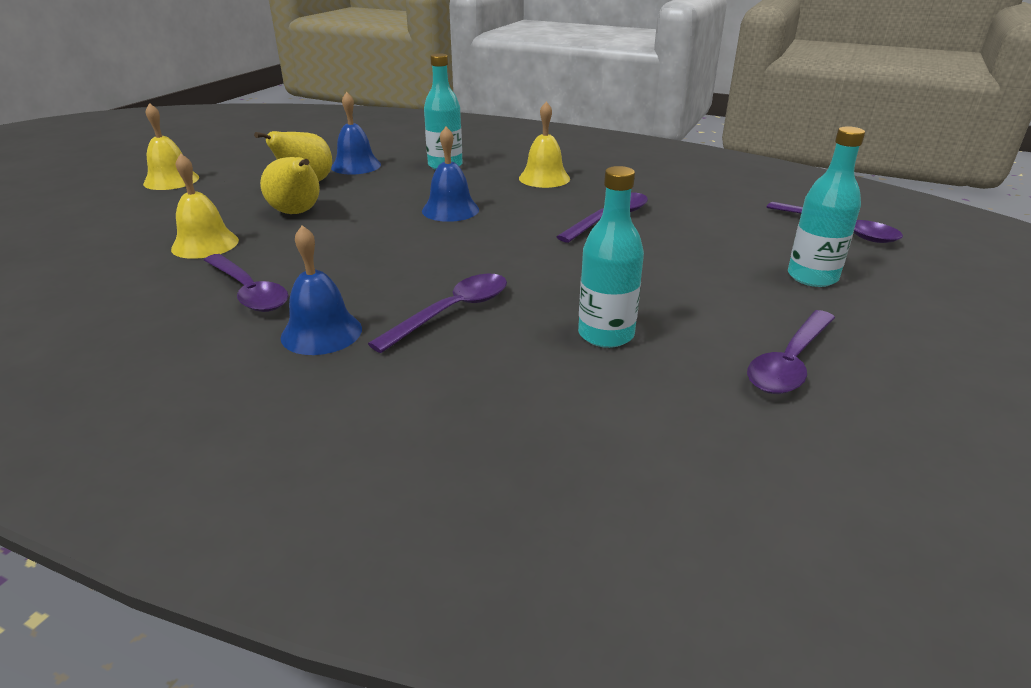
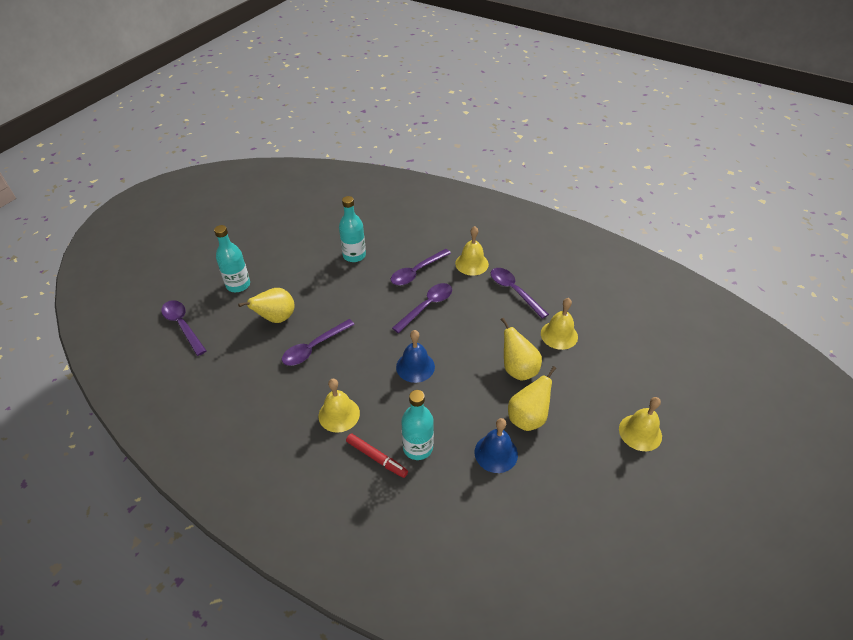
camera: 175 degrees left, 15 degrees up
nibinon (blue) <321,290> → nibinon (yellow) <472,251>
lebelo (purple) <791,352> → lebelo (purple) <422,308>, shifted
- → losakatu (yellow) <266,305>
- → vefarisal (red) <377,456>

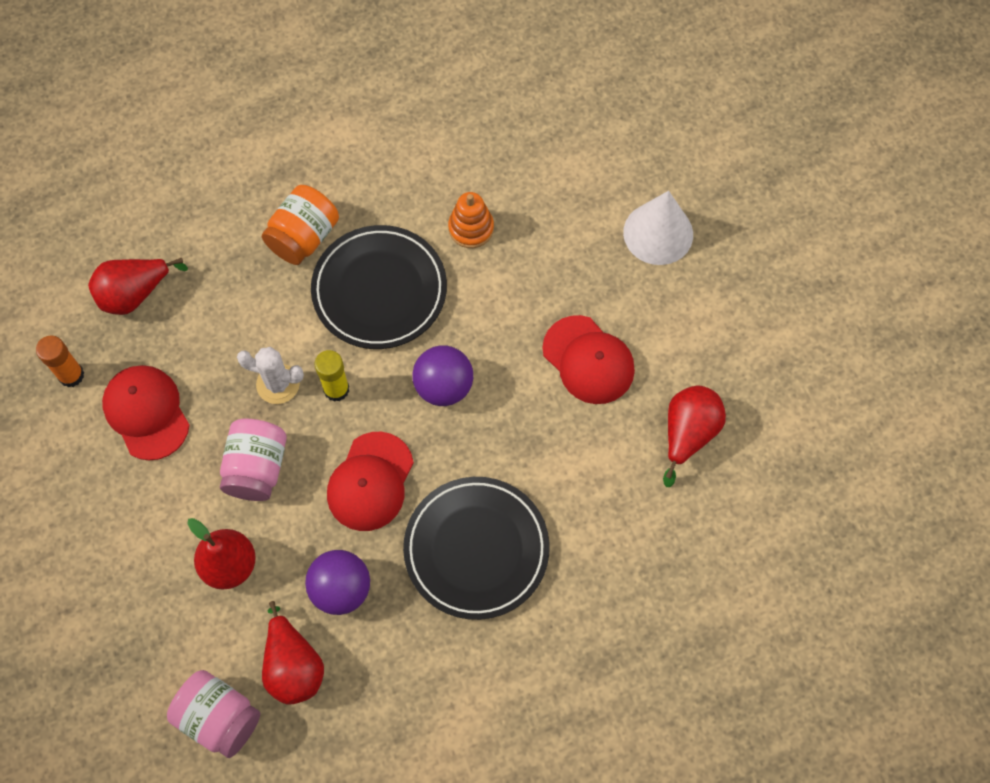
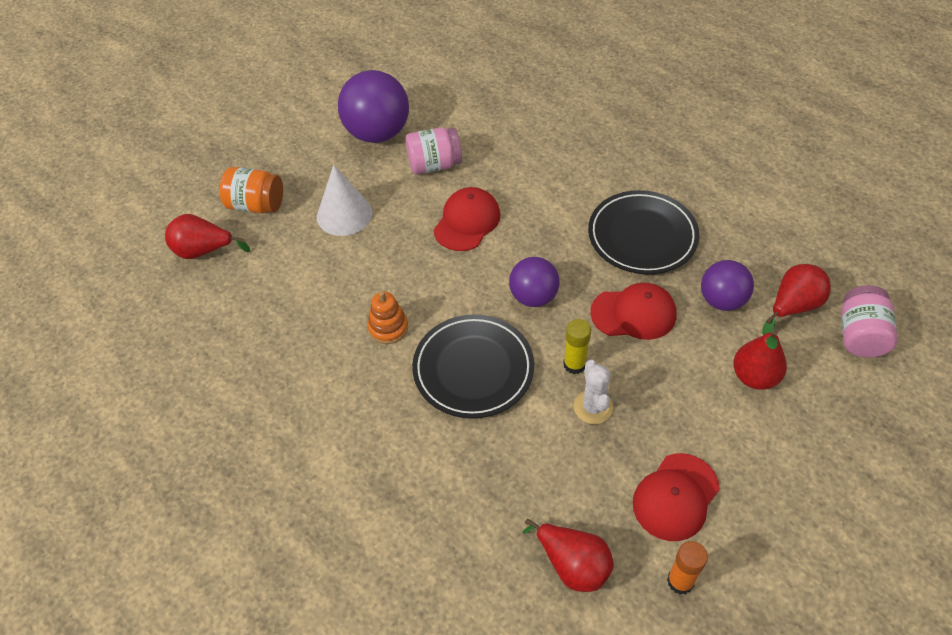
camera: 110 degrees left, 15 degrees down
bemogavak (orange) <300,225> → bemogavak (orange) <251,190>, shifted
losakatu (red) <694,436> → losakatu (red) <207,236>, shifted
bemogavak (pink) <253,460> → bemogavak (pink) <434,150>, shifted
- → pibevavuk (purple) <373,106>

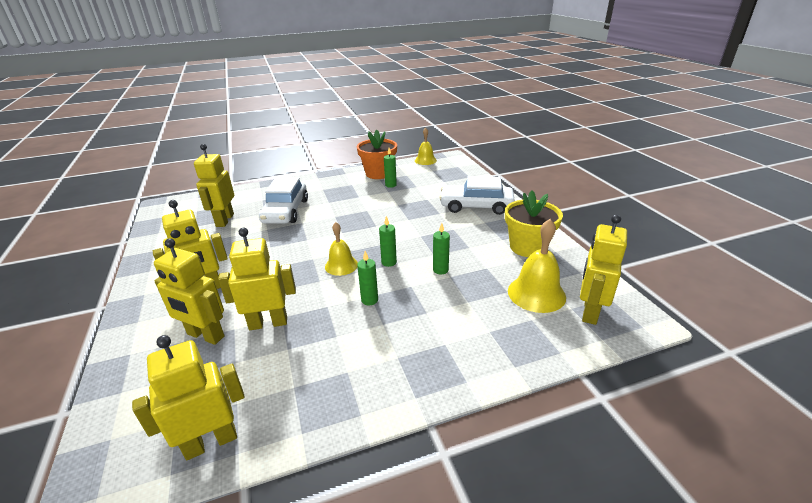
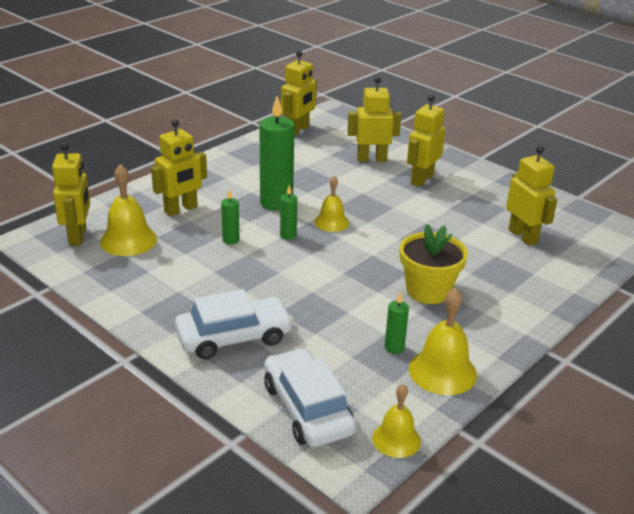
camera: 150 degrees right, 0 degrees up
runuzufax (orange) <377,154> → nibinon (yellow) <443,341>
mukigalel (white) <283,200> → mukigalel (white) <310,397>, shifted
runuzufax (yellow) <534,223> → runuzufax (yellow) <434,264>, shifted
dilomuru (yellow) <257,279> → dilomuru (yellow) <179,167>, shifted
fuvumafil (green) <367,278> → fuvumafil (green) <277,153>, x2.11

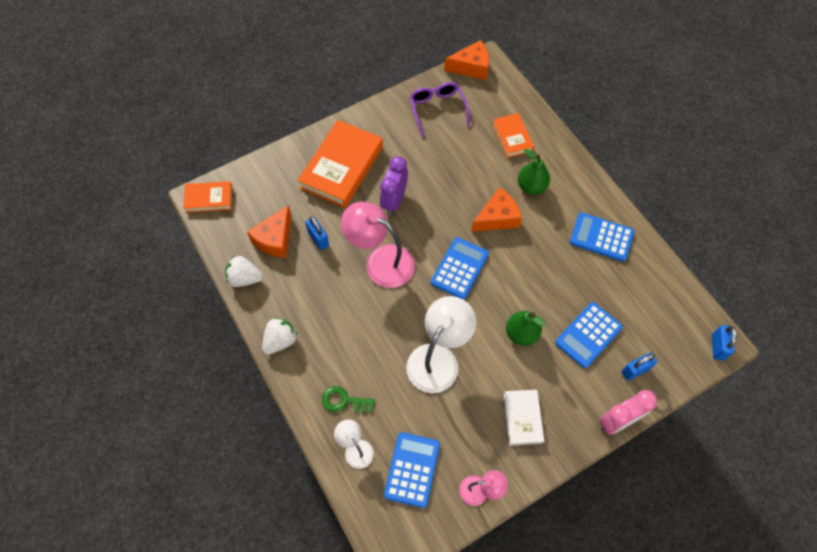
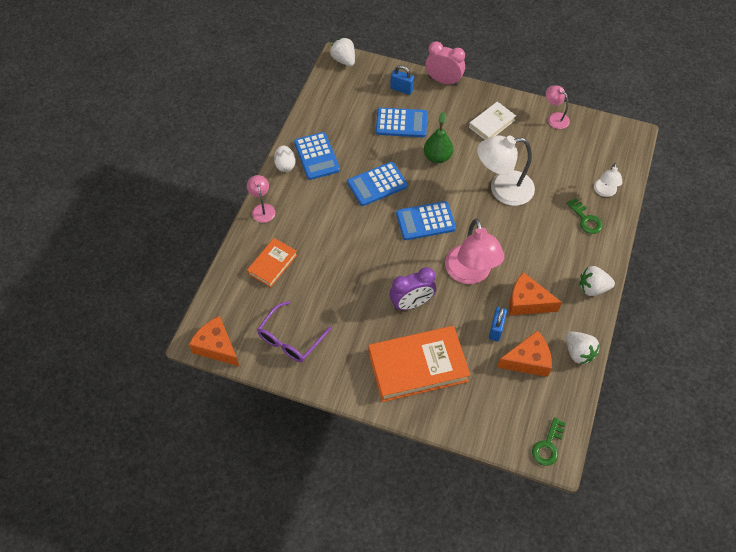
camera: 130 degrees left, 5 degrees down
losakatu (green) <534,171> → -
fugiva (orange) <207,197> → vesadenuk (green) <549,441>
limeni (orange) <496,209> → limeni (orange) <535,293>, shifted
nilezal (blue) <724,342> → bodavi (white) <342,52>
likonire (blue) <412,470> → likonire (blue) <377,184>, shifted
- → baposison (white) <285,158>
- → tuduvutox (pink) <261,199>

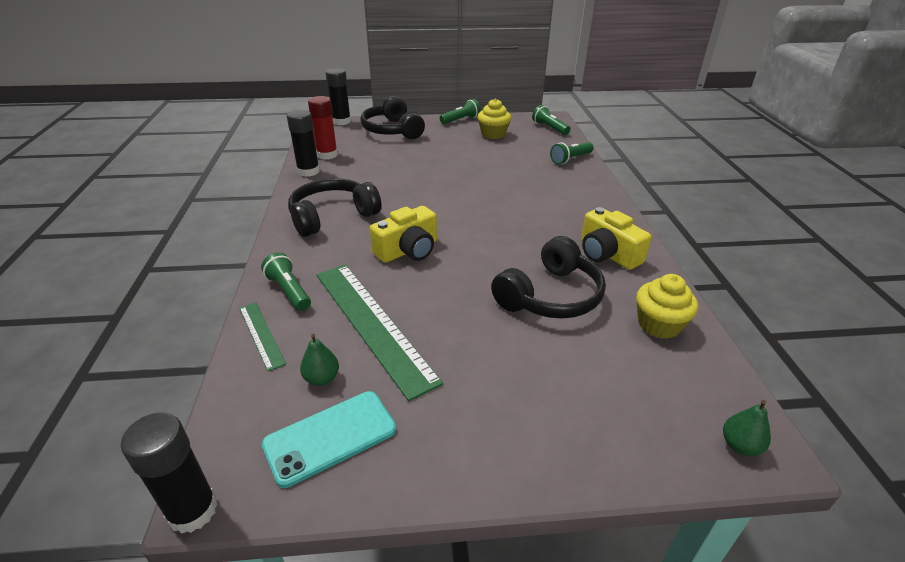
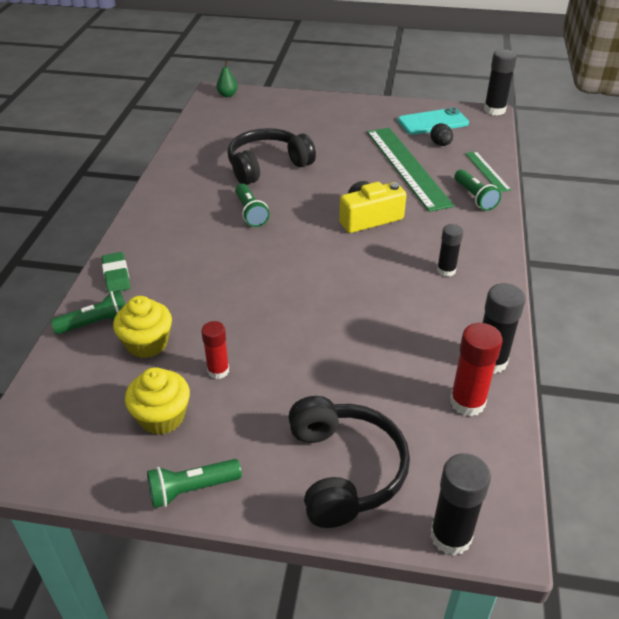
camera: 165 degrees left, 5 degrees up
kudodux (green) <551,120> → kudodux (green) <252,205>, shifted
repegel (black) <335,207> → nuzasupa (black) <450,250>
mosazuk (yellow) <616,238> → -
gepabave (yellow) <667,306> → gepabave (yellow) <142,327>, shifted
losakatu (green) <319,360> → baposison (black) <441,134>
- → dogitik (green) <116,272>
- → nuzasupa (red) <215,350>

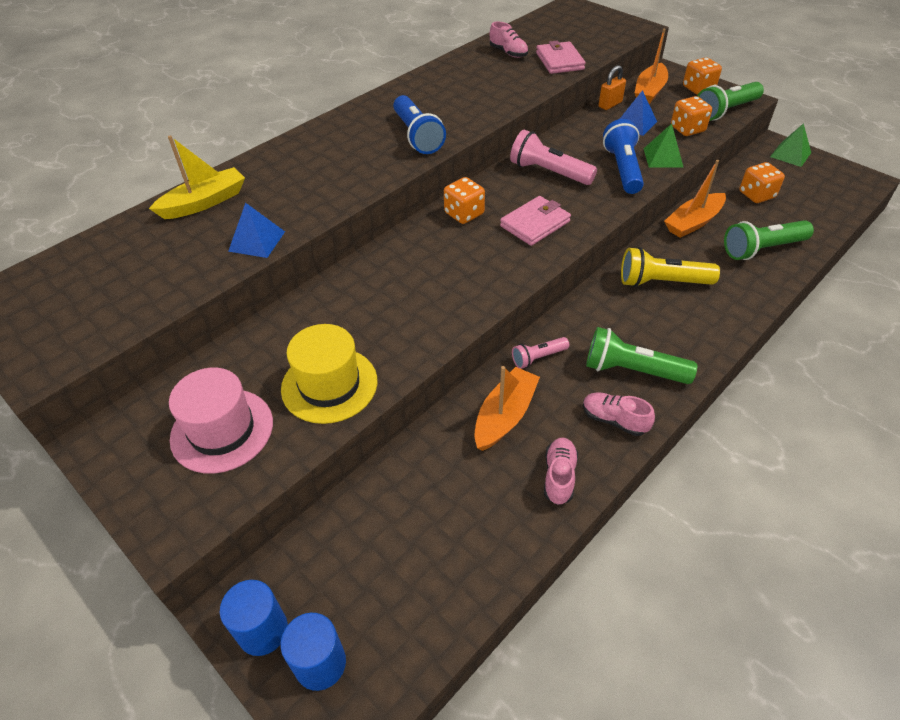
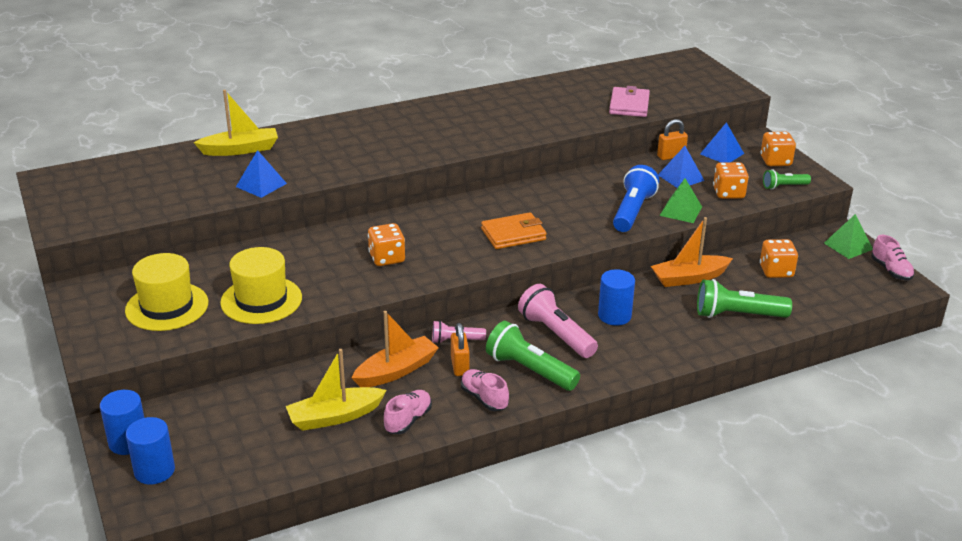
camera: 20 degrees right, 15 degrees down
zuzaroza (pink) <509,39> → zuzaroza (pink) <893,257>, shifted
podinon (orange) <651,66> → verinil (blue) <722,142>
kudodux (green) <730,101> → kudodux (green) <787,179>, x0.57
kudodux (blue) <419,124> → -
kudodux (pink) <553,157> → kudodux (pink) <558,321>, shifted
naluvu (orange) <464,200> → naluvu (orange) <386,244>, shifted
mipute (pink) <535,221> → mipute (orange) <514,230>
kudodux (yellow) <670,267> → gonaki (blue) <616,297>
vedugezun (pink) <221,420> → vedugezun (yellow) <166,292>
- → nilezal (orange) <460,349>
- → podinon (yellow) <336,390>

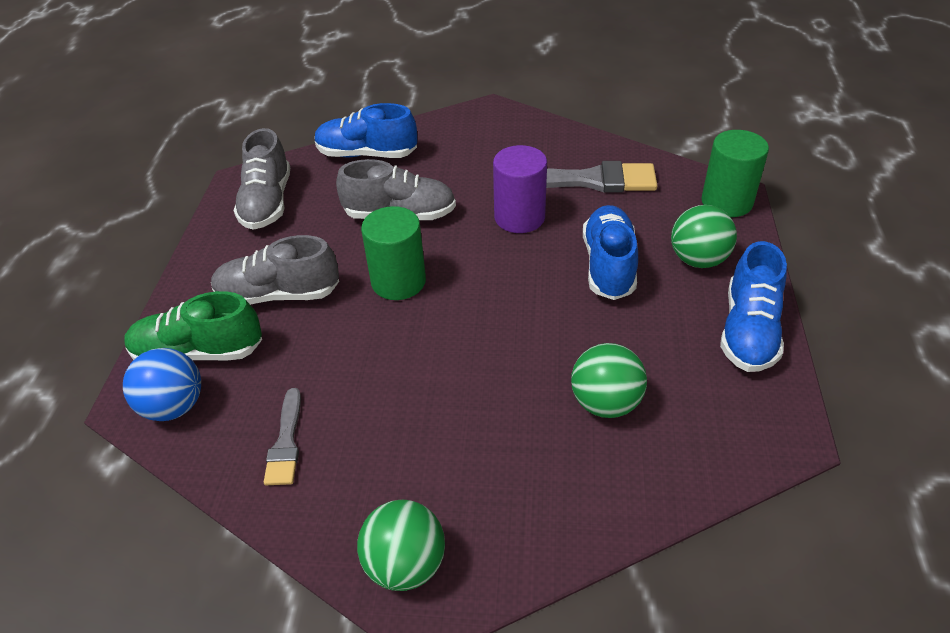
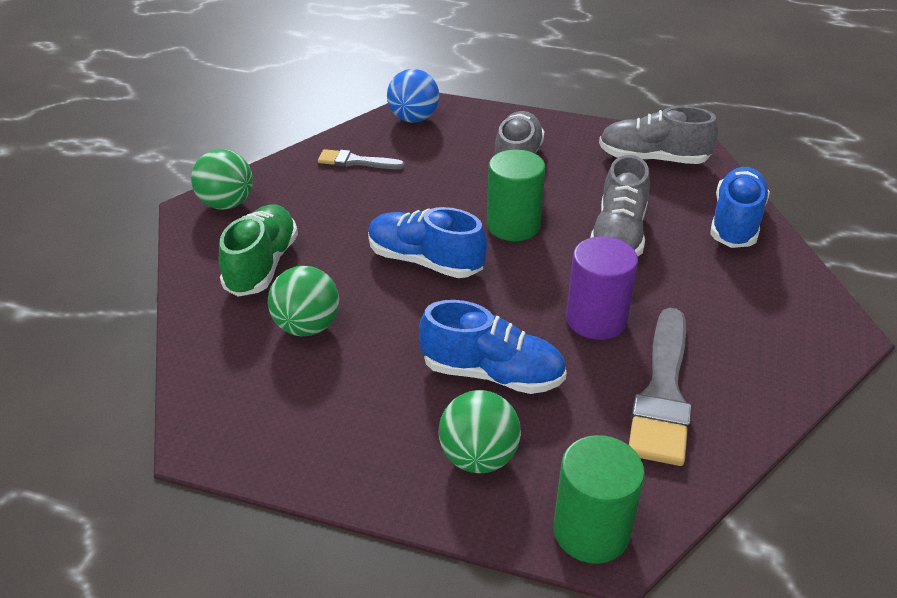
camera: 100 degrees right, 5 degrees down
zuzaroza (blue) <753,306> → zuzaroza (blue) <427,242>, shifted
zuzaroza (green) <193,326> → zuzaroza (green) <258,250>, shifted

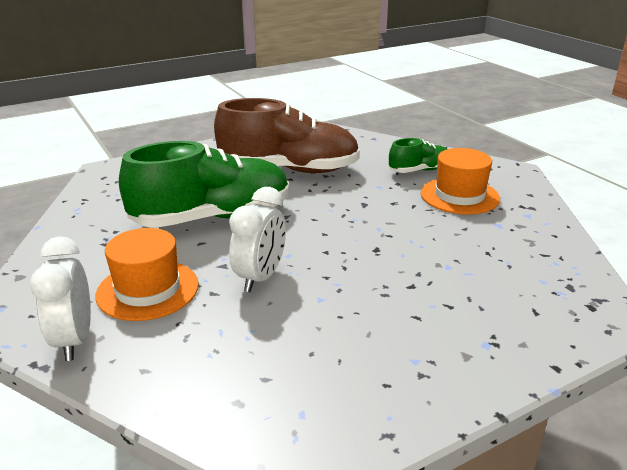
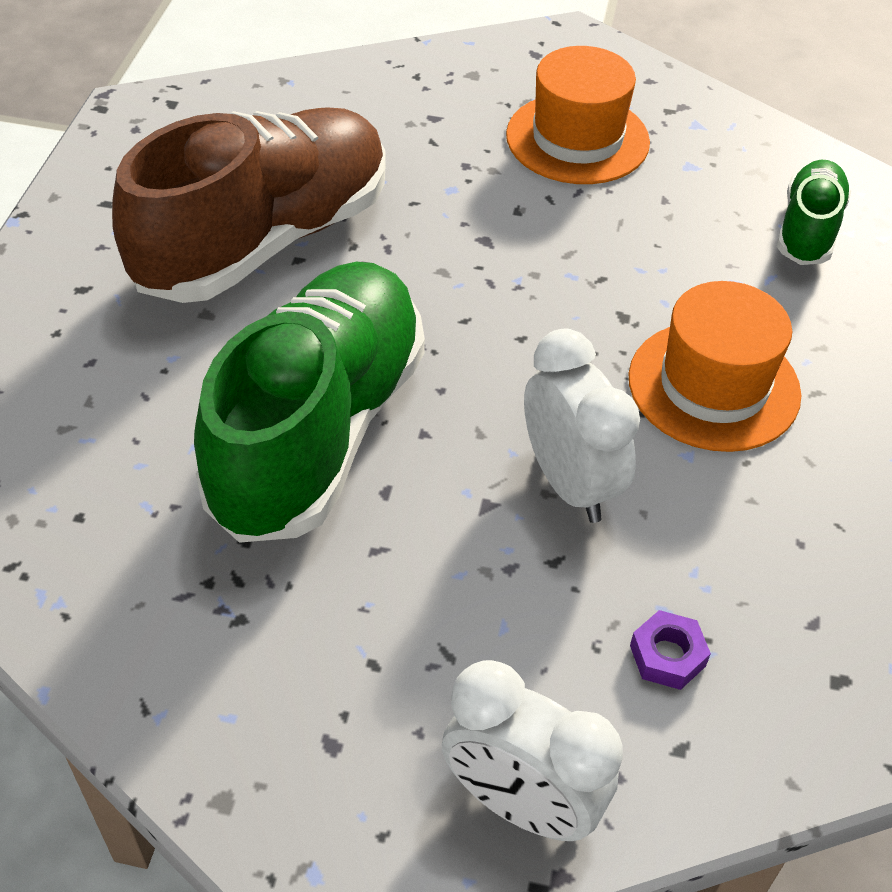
camera: 50 degrees left, 20 degrees up
zuzaroza (green) <418,155> → zuzaroza (green) <814,212>, shifted
vedugezun (orange) <147,274> → vedugezun (orange) <715,366>, shifted
- → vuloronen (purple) <670,650>

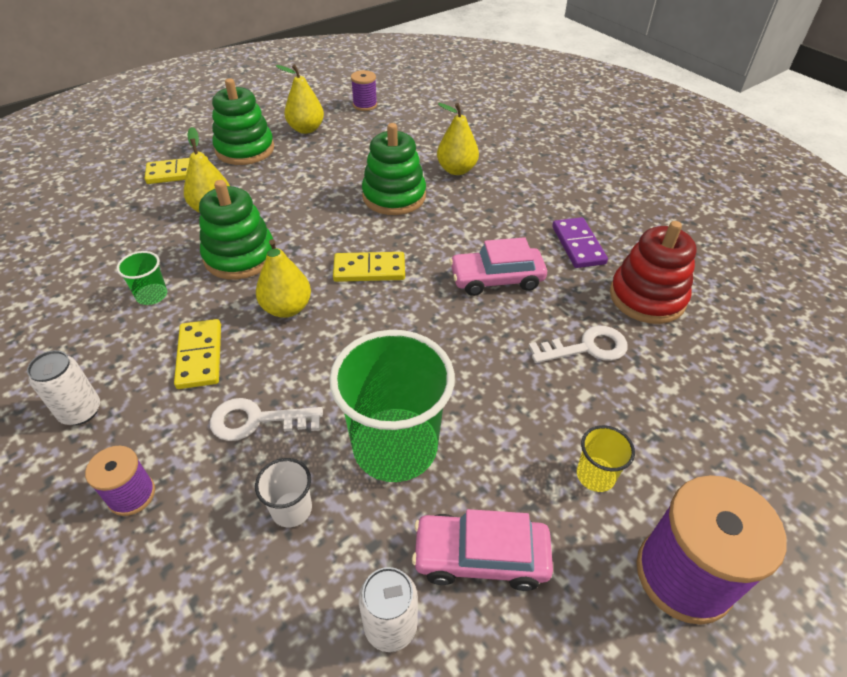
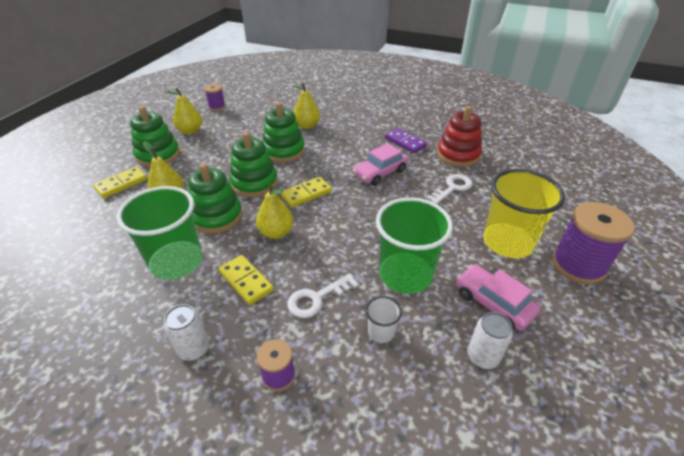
camera: 30 degrees left, 5 degrees down
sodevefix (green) <142,278> → sodevefix (green) <159,233>, x2.25
sodevefix (yellow) <606,458> → sodevefix (yellow) <524,213>, x2.25
mukigalel (pink) <482,550> → mukigalel (pink) <498,297>, 75 degrees clockwise
- → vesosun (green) <254,164>

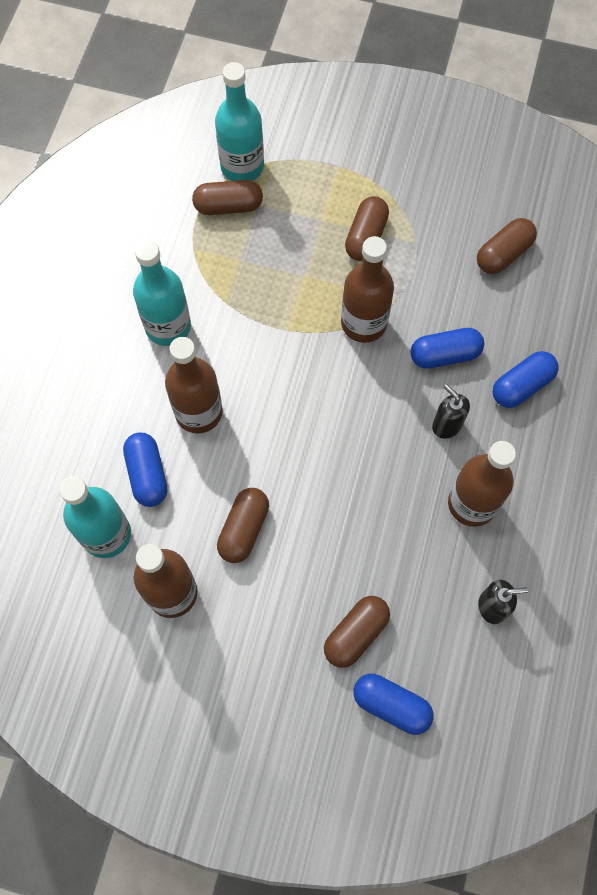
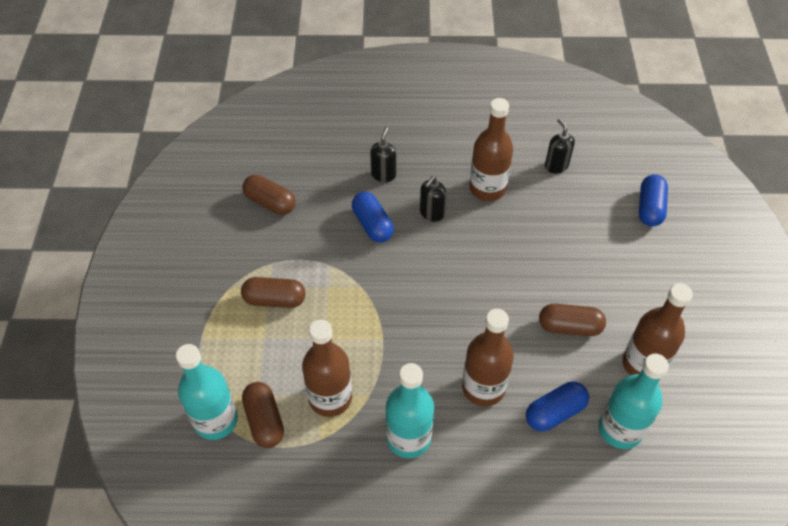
camera: 105 degrees left, 15 degrees down
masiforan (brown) <367,289> → masiforan (brown) <327,368>, shifted
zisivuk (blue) <526,379> → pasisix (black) <383,154>
zisivuk (brown) <357,632> → -

